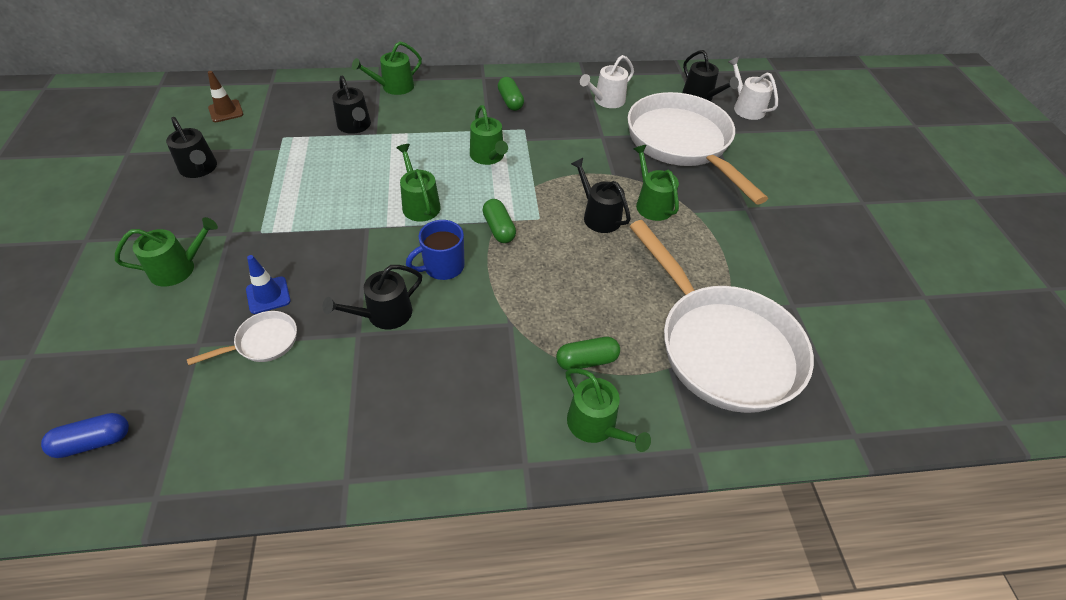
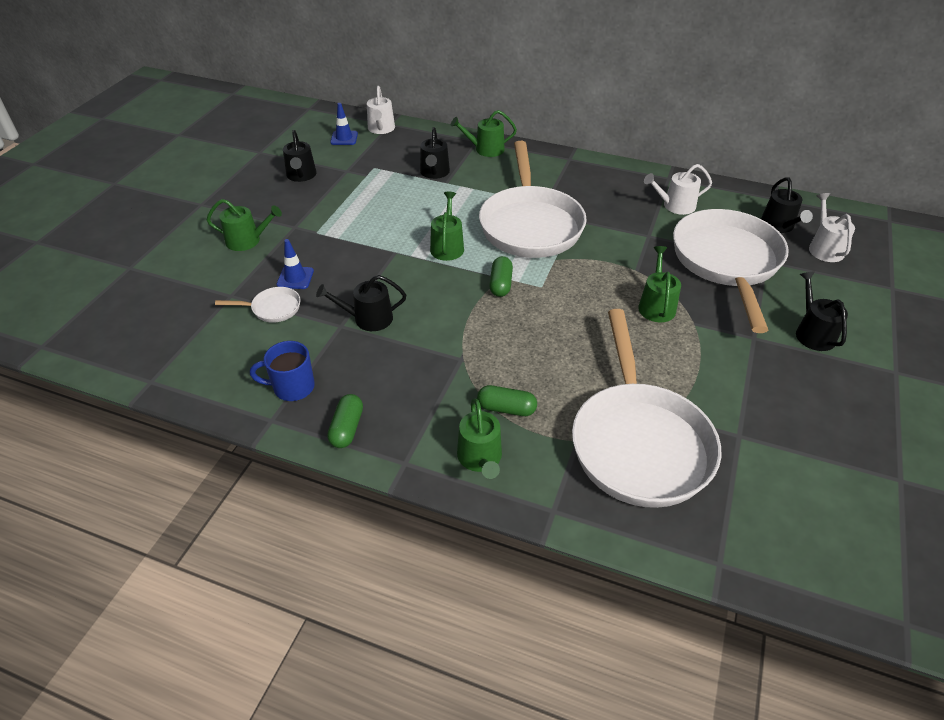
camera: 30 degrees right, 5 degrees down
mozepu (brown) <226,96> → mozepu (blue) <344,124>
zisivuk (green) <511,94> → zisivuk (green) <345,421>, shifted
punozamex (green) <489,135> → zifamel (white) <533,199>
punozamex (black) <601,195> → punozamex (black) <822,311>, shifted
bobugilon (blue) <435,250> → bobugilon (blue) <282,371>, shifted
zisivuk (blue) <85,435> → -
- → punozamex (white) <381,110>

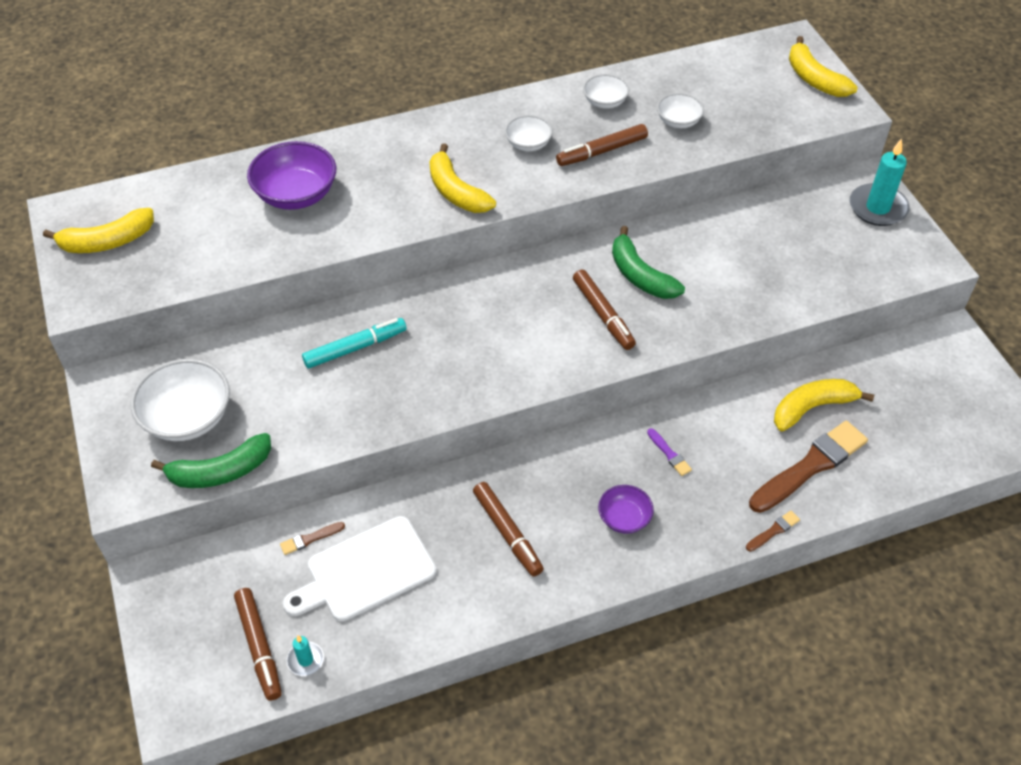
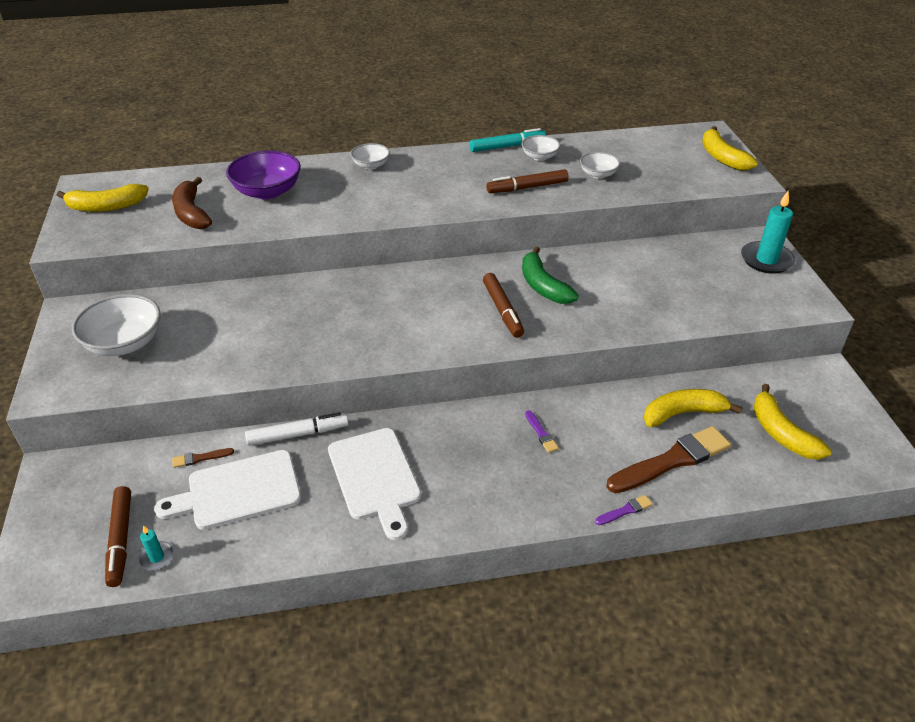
camera: 10 degrees right, 10 degrees down
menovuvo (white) <529,133> → menovuvo (white) <370,156>, shifted
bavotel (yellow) <462,178> → bavotel (yellow) <792,422>, shifted
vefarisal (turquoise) <354,343> → vefarisal (turquoise) <508,140>, shifted
bavotel (green) <211,460> → -
vefarisal (brown) <508,529> → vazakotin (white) <374,484>
menovuvo (purple) <626,509> → -
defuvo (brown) <773,531> → defuvo (purple) <624,510>
- → bavotel (brown) <192,203>
- → vefarisal (white) <297,429>

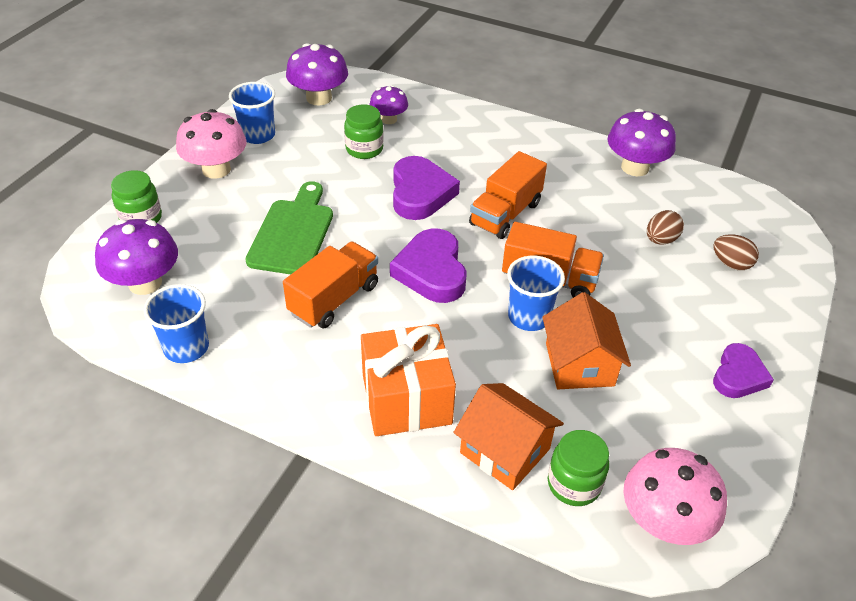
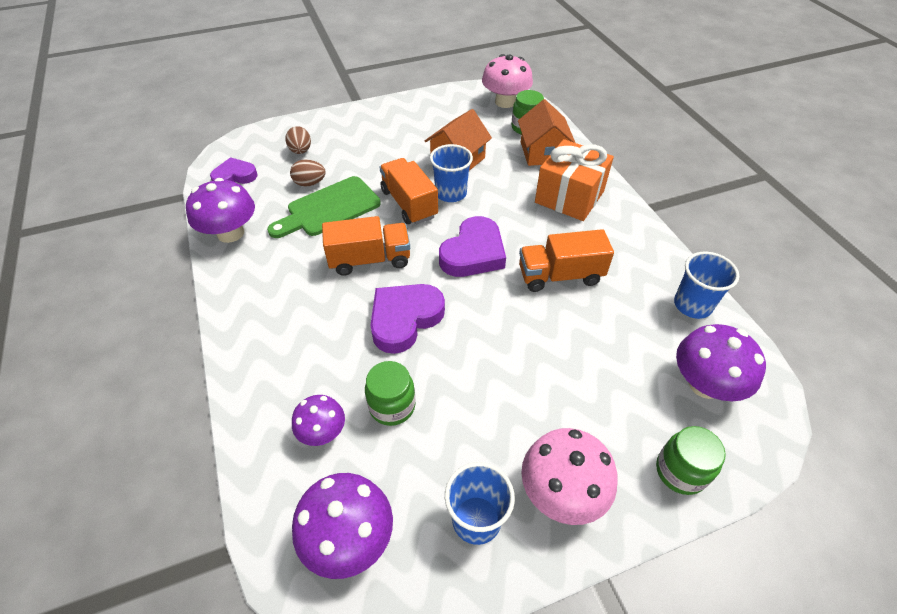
camera: 135 degrees left, 5 degrees up
vazakotin (green) <289,227> → vazakotin (green) <324,207>, shifted
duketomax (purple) <743,370> → duketomax (purple) <233,170>, shifted

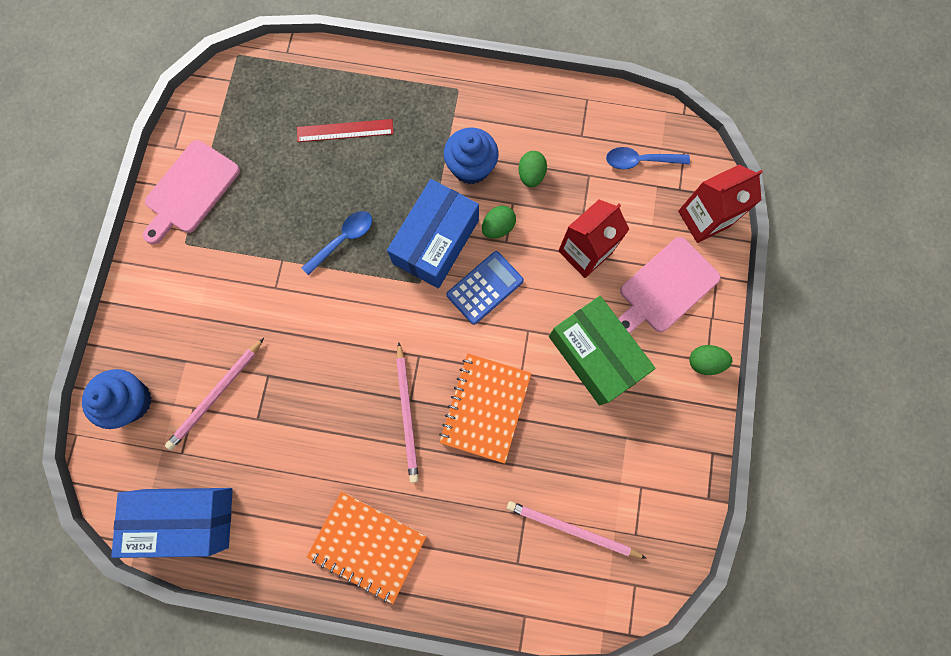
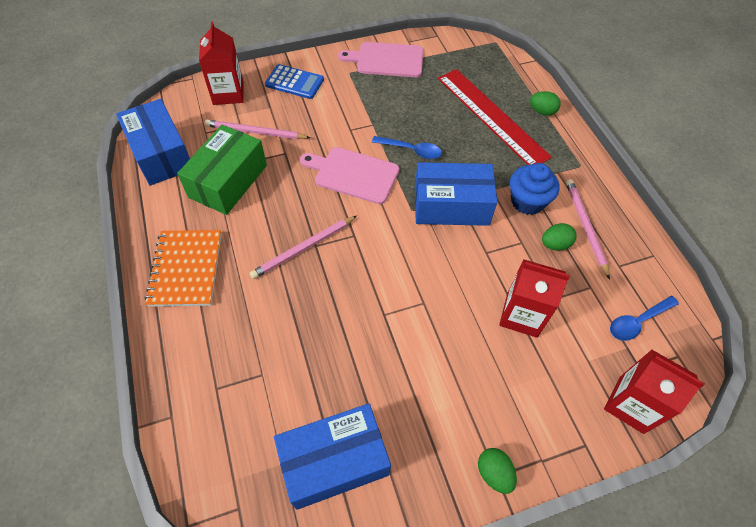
camera: 60 degrees right, 20 degrees down
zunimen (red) <345,130> → zunimen (red) <495,117>, x1.87
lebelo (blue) <648,158> → lebelo (blue) <644,318>, 90 degrees counterclockwise
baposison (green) <499,222> → baposison (green) <545,103>, shifted
vazakotin (pink) <669,285> → vazakotin (pink) <349,175>, shifted
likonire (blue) <485,288> → likonire (blue) <294,81>, shifted
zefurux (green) <602,350> → zefurux (green) <222,170>, shifted
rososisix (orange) <485,408> → -
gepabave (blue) <116,399> → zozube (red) <221,63>
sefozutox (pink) <577,530> → sefozutox (pink) <588,229>, shifted
- → zefurux (blue) <332,456>

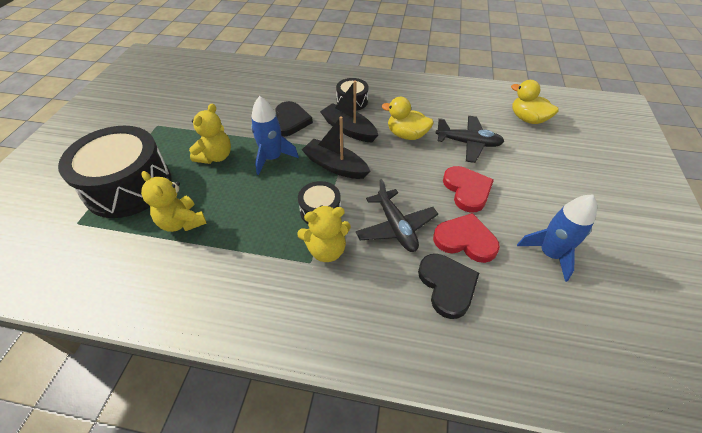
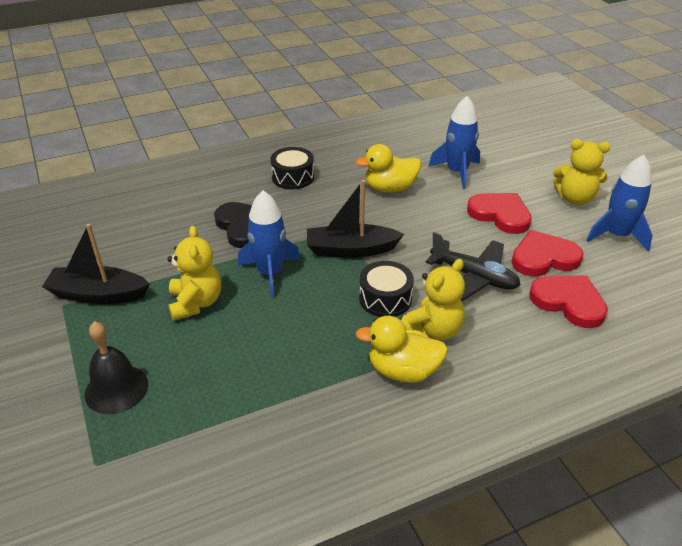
camera: 35 degrees left, 10 degrees down
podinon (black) <349,111> → podinon (black) <96,264>, shifted
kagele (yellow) <535,102> → kagele (yellow) <402,349>, shifted
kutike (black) <470,139> → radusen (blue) <454,142>
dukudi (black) <114,172> → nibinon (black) <116,367>
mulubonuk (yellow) <174,201> → mulubonuk (yellow) <581,172>, shifted
duketomax (black) <448,286> → duketomax (red) <568,301>

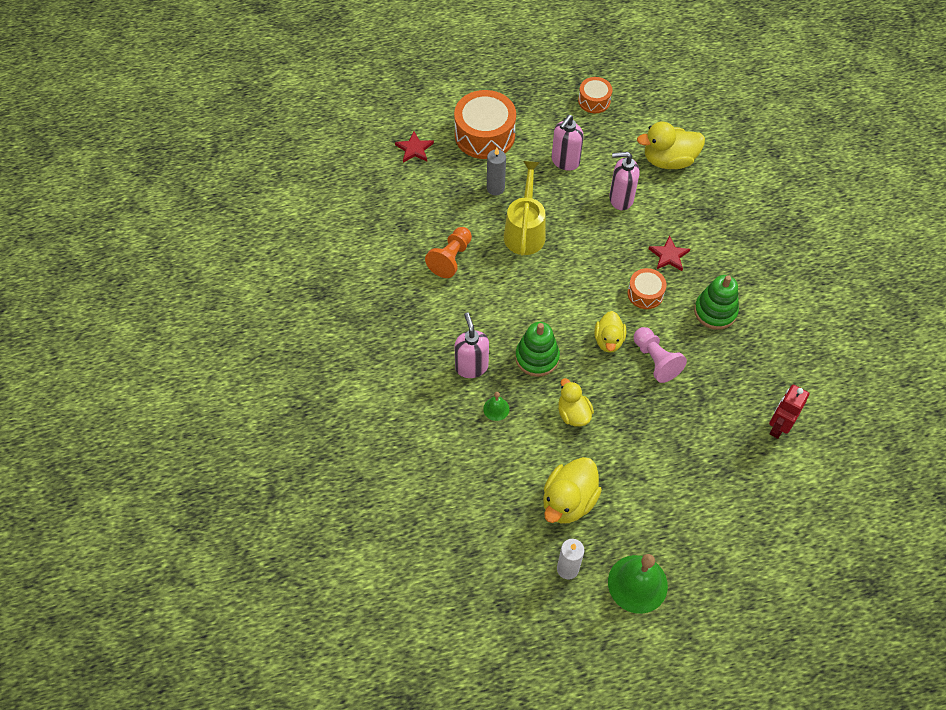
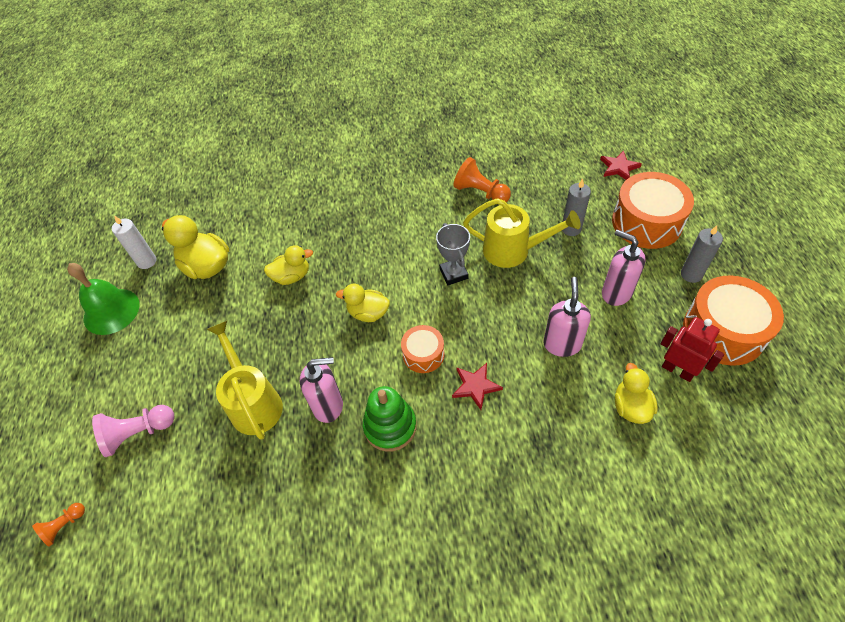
camera: 100 degrees right, 5 degrees down
dukudi (orange) <595,95> → dukudi (orange) <733,320>, x1.84
kagele (yellow) <671,145> → kagele (yellow) <636,393>, x0.65
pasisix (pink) <472,345> → pasisix (pink) <321,390>, shifted
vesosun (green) <537,349> → -
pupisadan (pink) <660,355> → pupisadan (pink) <133,431>, shifted
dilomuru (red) <789,411> → dilomuru (red) <692,349>, shifted
nibinon (green) <496,406> → -
- → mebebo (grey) <453,254>
- → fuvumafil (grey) <702,254>
- → punozamex (yellow) <245,380>
- → pupisadan (orange) <58,525>

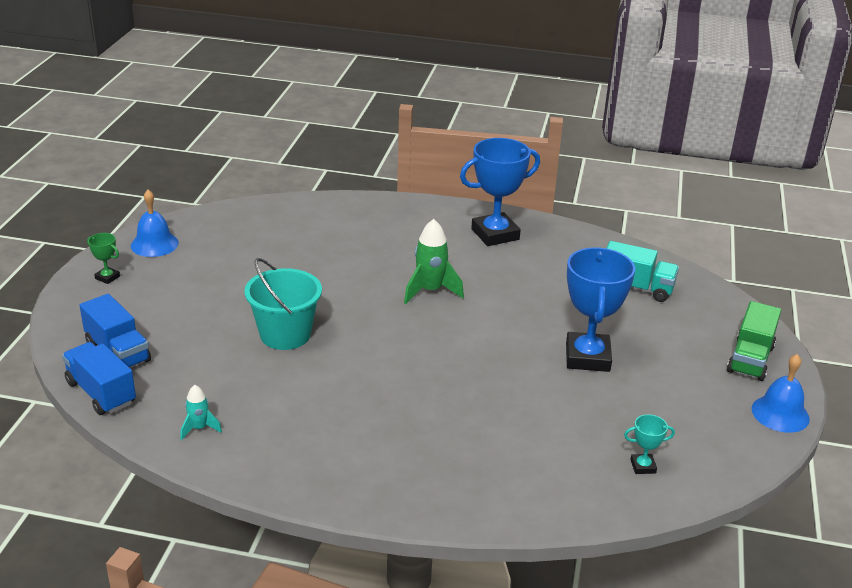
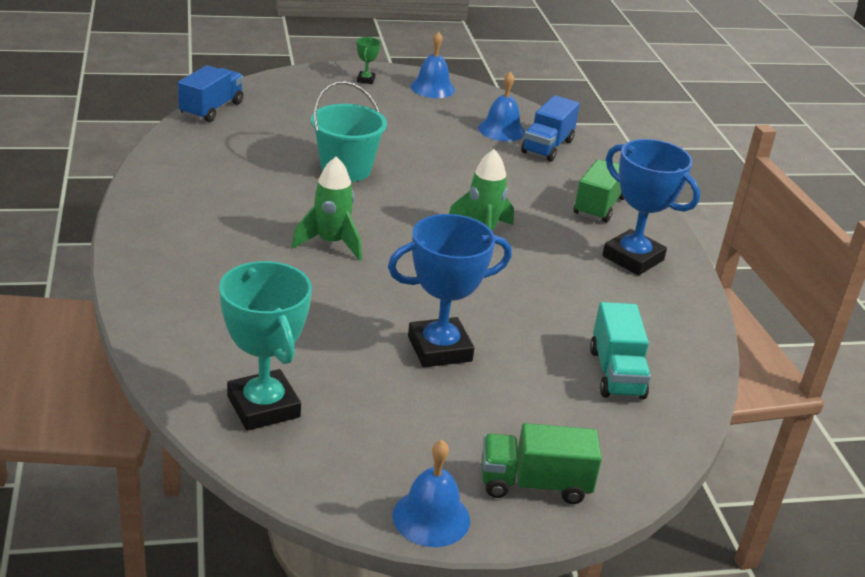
camera: 65 degrees right, 0 degrees up
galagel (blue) <115,331> → galagel (blue) <550,128>, shifted
radusen (turquoise) <201,412> → -
mebebo (turquoise) <649,444> → mebebo (turquoise) <265,346>, x2.27
- → nibinon (blue) <501,106>
- → radusen (green) <327,209>
- → galagel (green) <599,191>

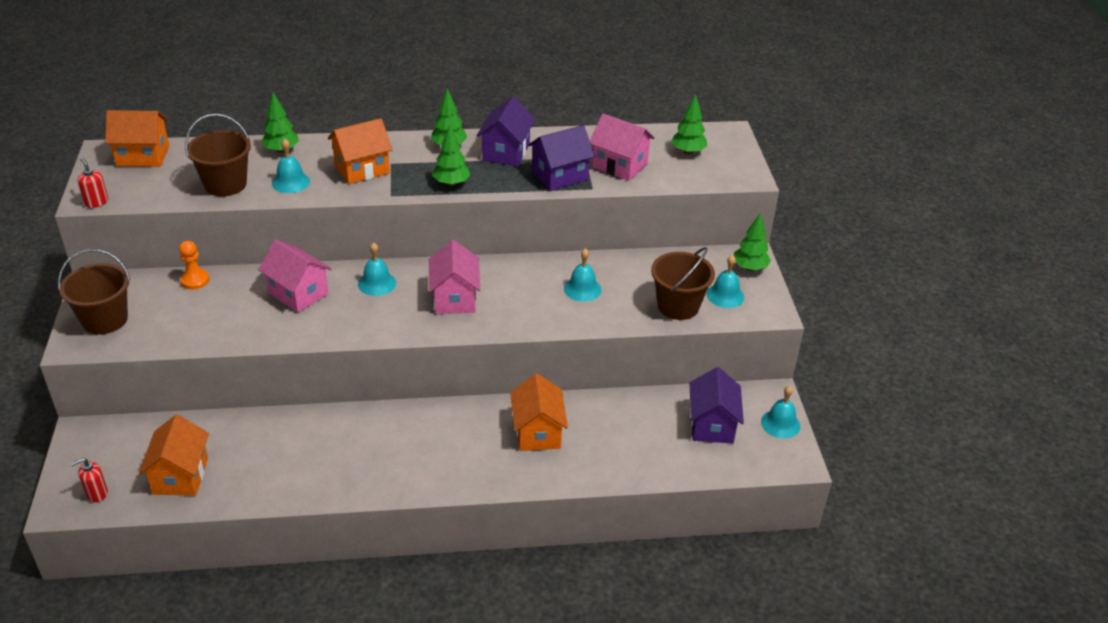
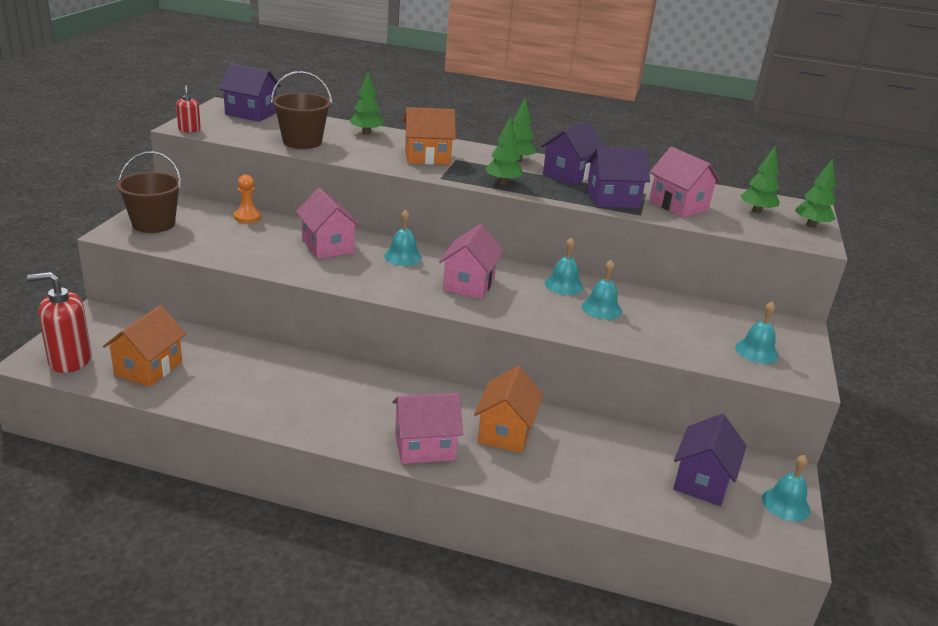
camera: 20 degrees right, 10 degrees down
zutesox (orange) <137,138> → zutesox (purple) <250,92>
nibinon (turquoise) <291,166> → nibinon (turquoise) <564,266>, shifted
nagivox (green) <752,242> → nagivox (green) <815,193>, shifted
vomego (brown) <683,283> → -
pasisix (red) <89,480> → pasisix (red) <59,322>, x1.92
- → zutesox (pink) <427,428>

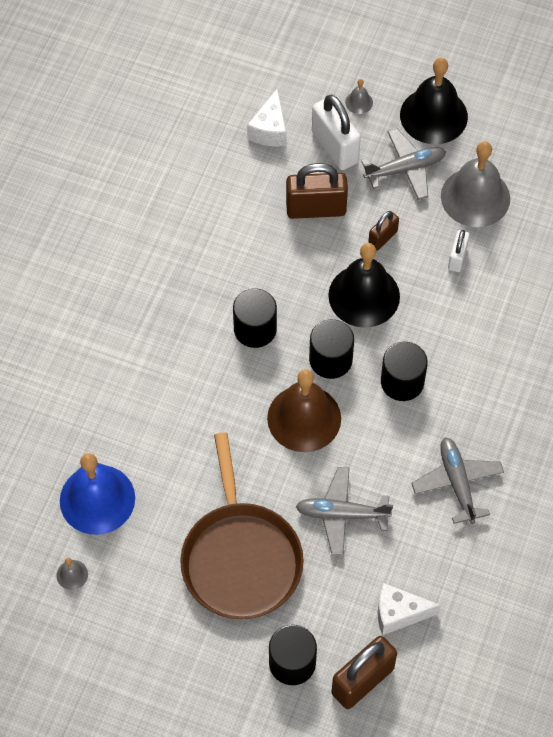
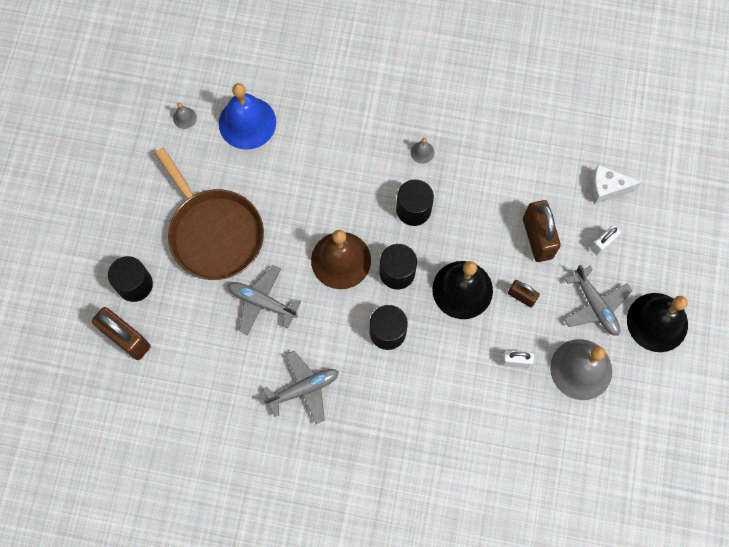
camera: 80 degrees right, 10 degrees up
nibinon (grey) <359,96> → nibinon (grey) <422,151>, shifted
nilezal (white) <336,132> → nilezal (white) <605,240>, x0.55
zifamel (brown) <242,525> → zifamel (brown) <209,214>, 105 degrees counterclockwise
kutike (grey) <344,511> → kutike (grey) <264,300>, 60 degrees counterclockwise
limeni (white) <409,609> → -

